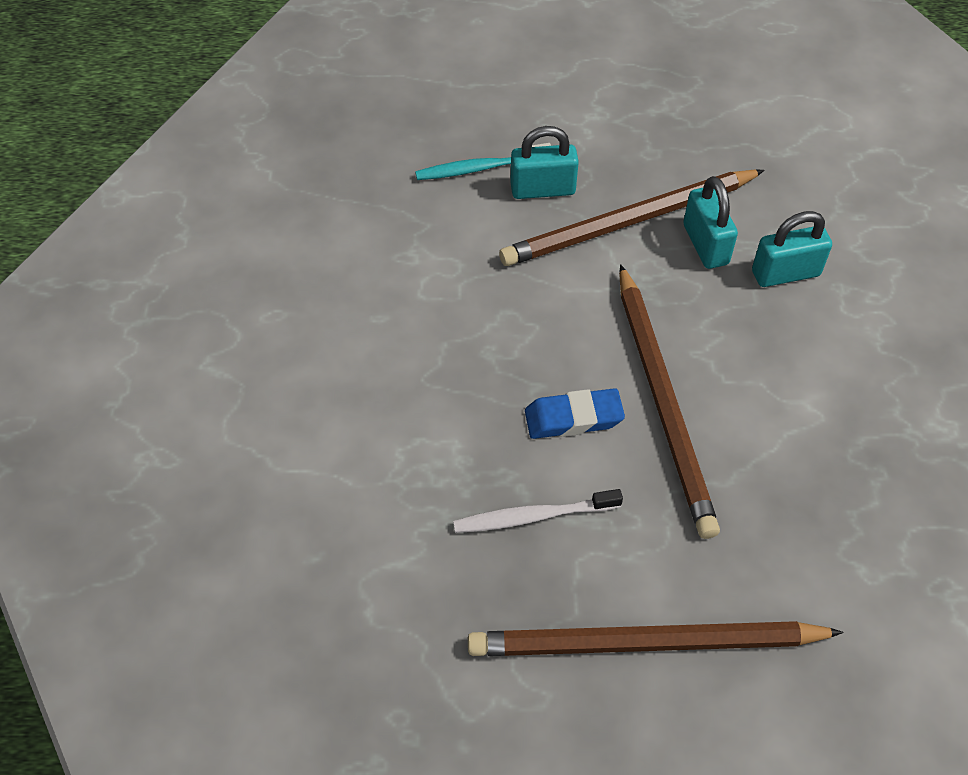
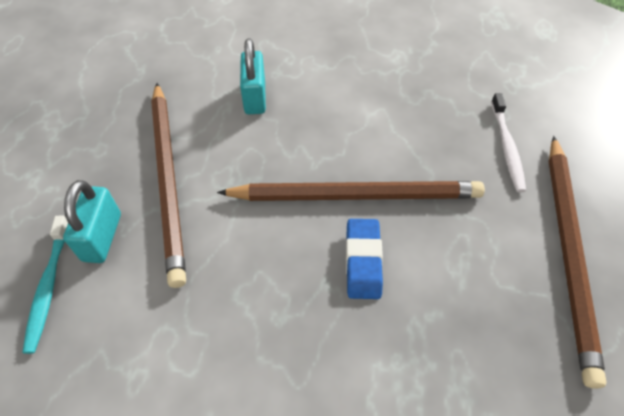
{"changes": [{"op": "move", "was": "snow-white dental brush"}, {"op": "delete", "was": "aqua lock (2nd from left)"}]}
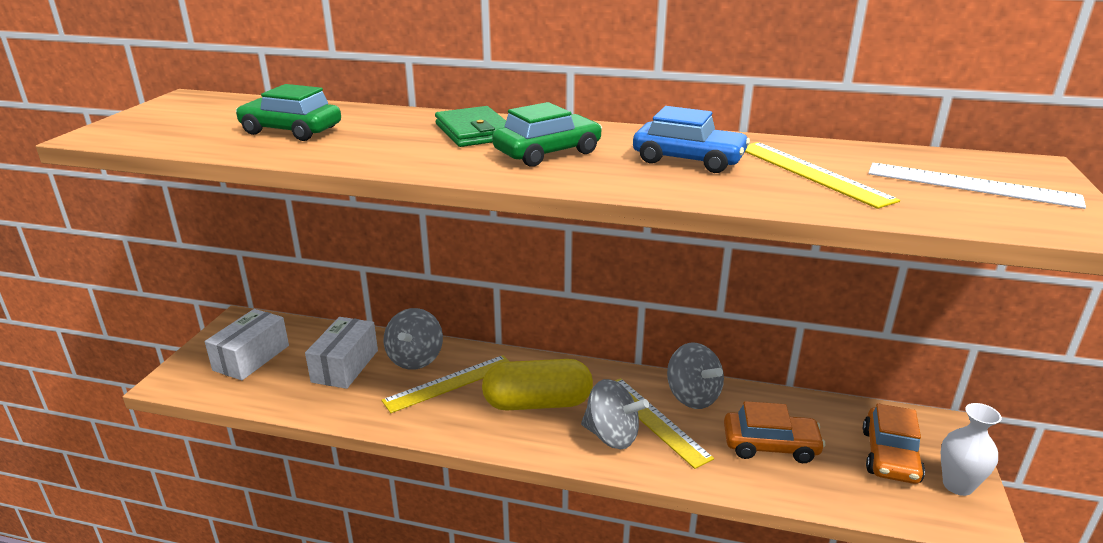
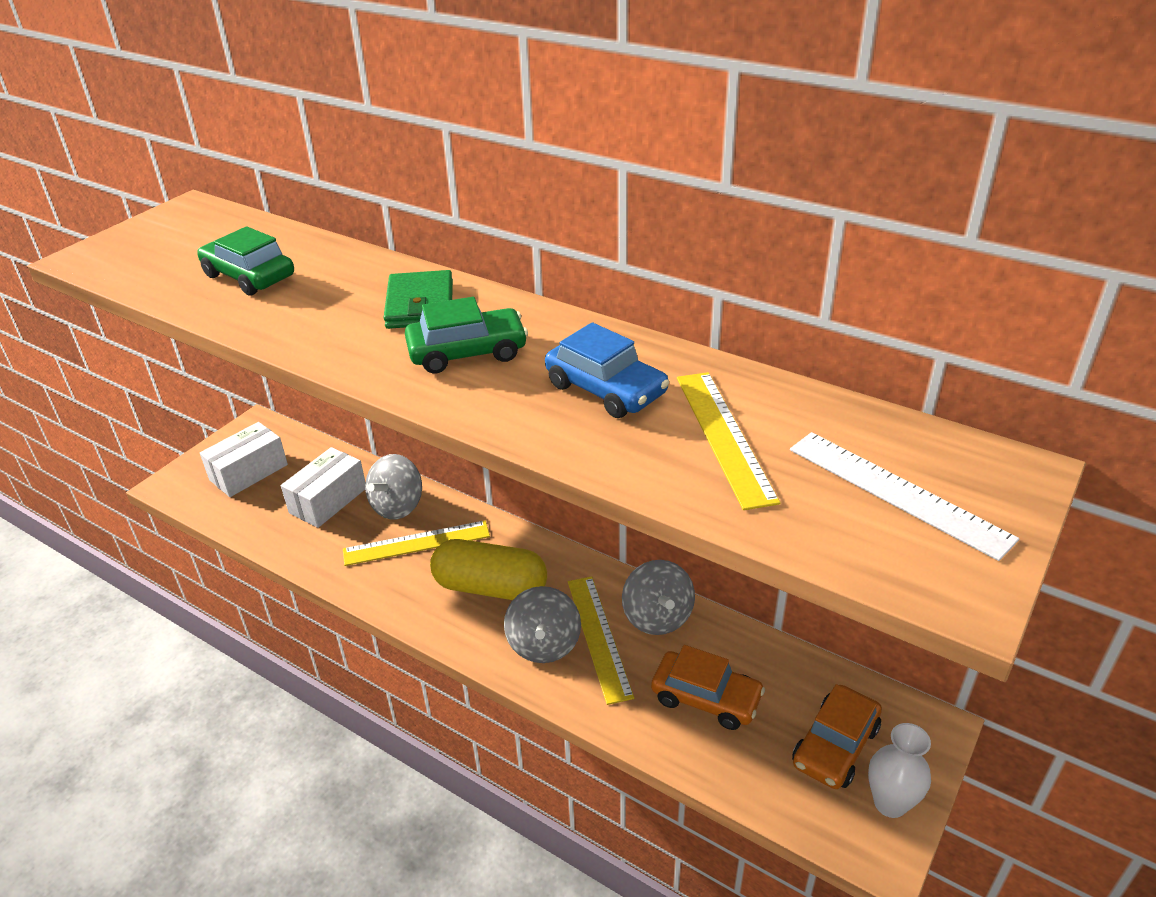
{"changes": [{"op": "rotate", "was": "ash-grey spinning top (2nd from left)", "clockwise": 45}]}
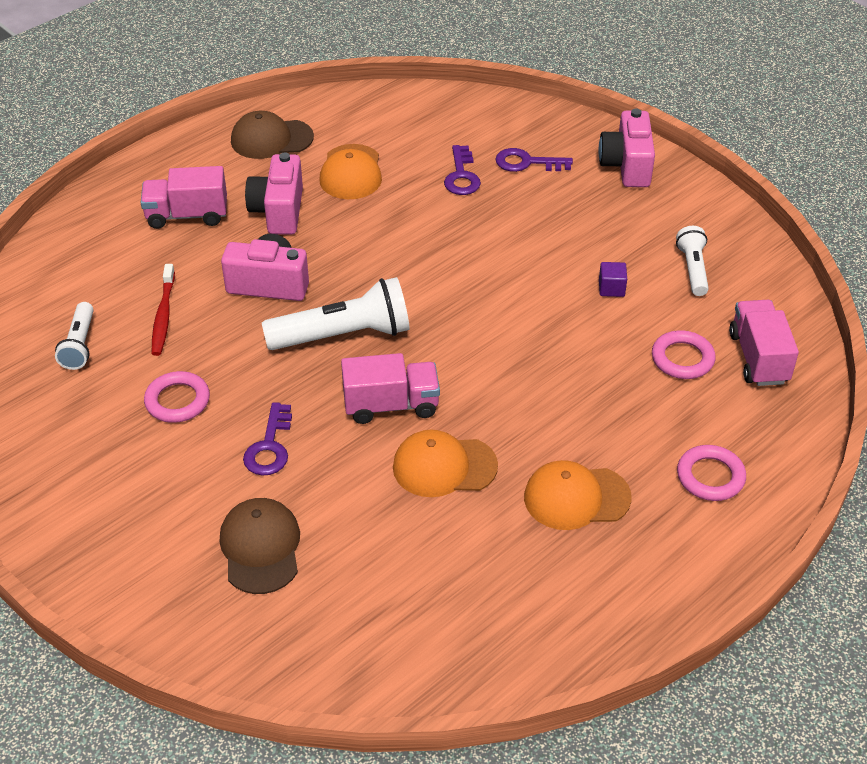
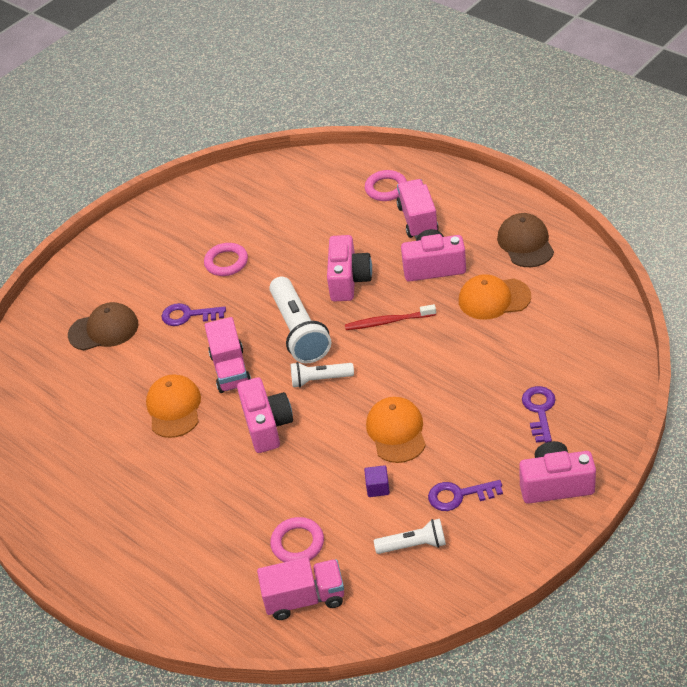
{"changes": [{"op": "insert", "now": "rose-pink camera (1st from left)"}, {"op": "move", "was": "snow-white pocket torch (1st from left in the first image)", "now": "snow-white pocket torch (2nd from left)"}, {"op": "move", "was": "crimson dental brush"}, {"op": "move", "was": "rose-pink hoop (3rd from left)"}, {"op": "move", "was": "orange-coloured baseball cap (3rd from left in the first image)", "now": "orange-coloured baseball cap (2nd from left)"}, {"op": "move", "was": "purple key (2nd from left)"}]}
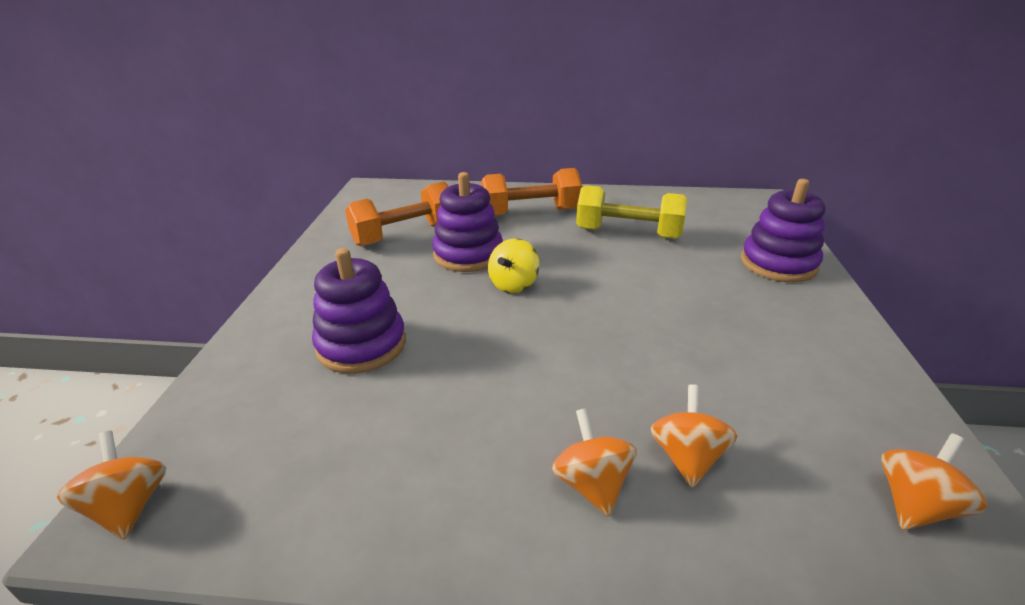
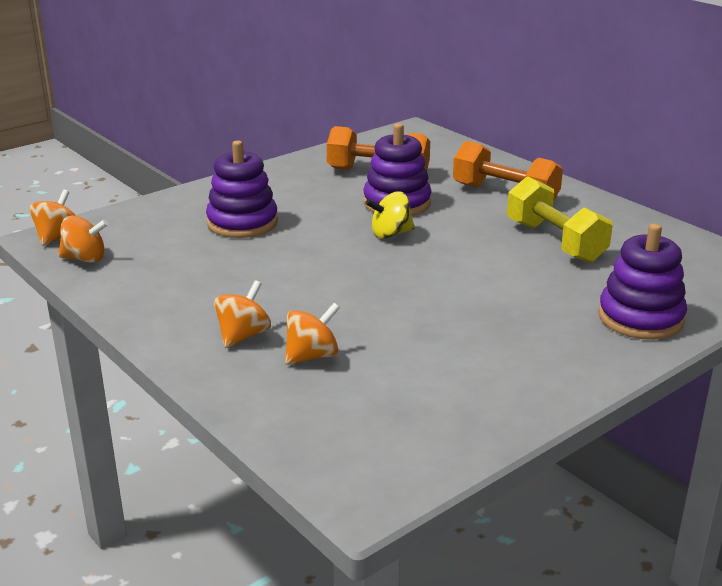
{"changes": [{"op": "move", "was": "orange-coloured spinning top (4th from left in the first image)", "now": "orange-coloured spinning top (2nd from left)"}]}
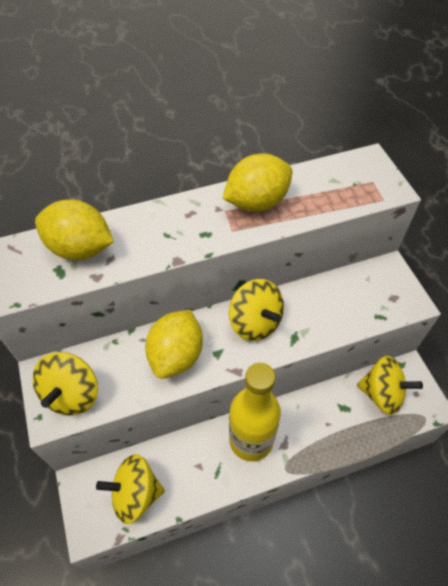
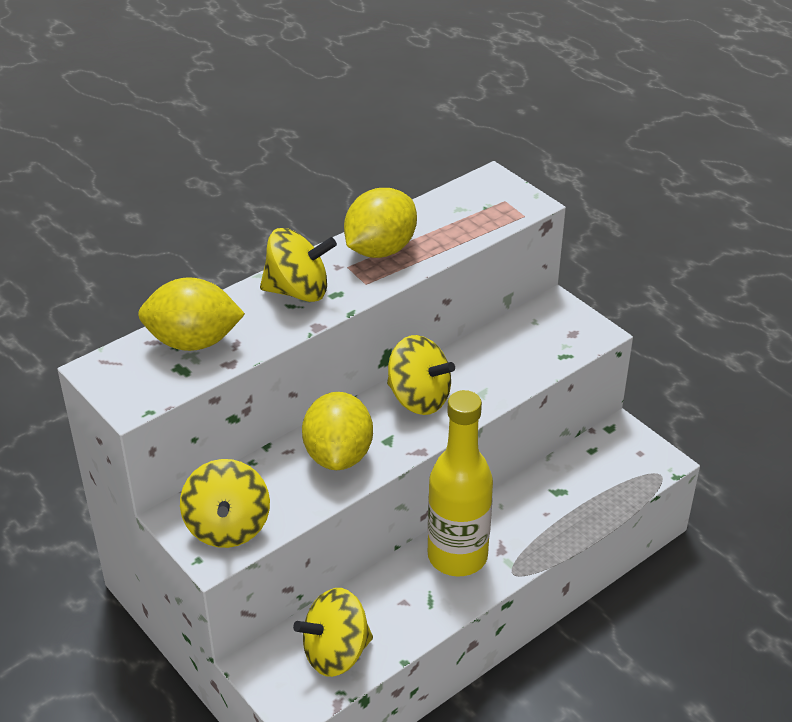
{"changes": [{"op": "move", "was": "golden spinning top (4th from left in the first image)", "now": "golden spinning top (2nd from left)"}]}
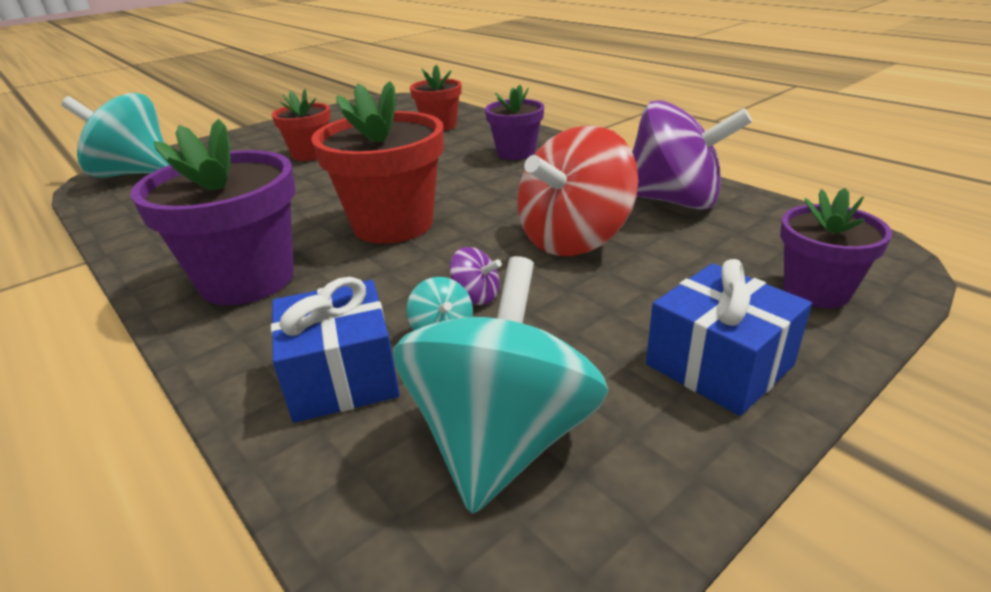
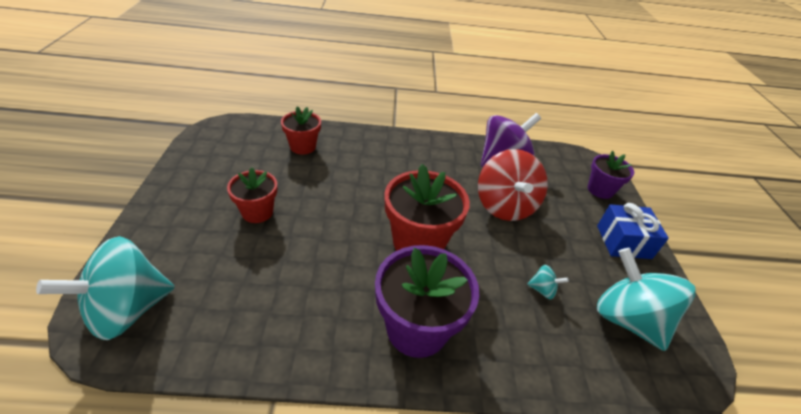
{"changes": [{"op": "delete", "was": "cobalt wrapped gift (1st from left)"}, {"op": "delete", "was": "purple spinning top (1st from left)"}, {"op": "delete", "was": "purple flower pot (2nd from left)"}]}
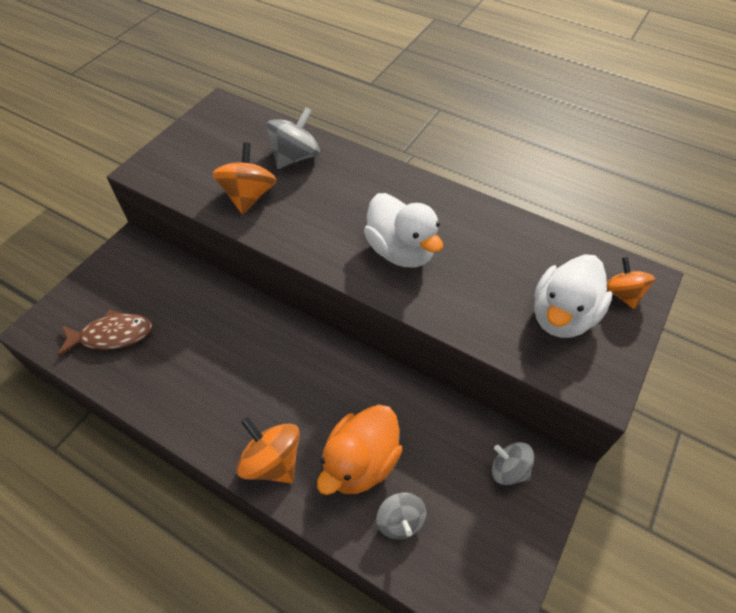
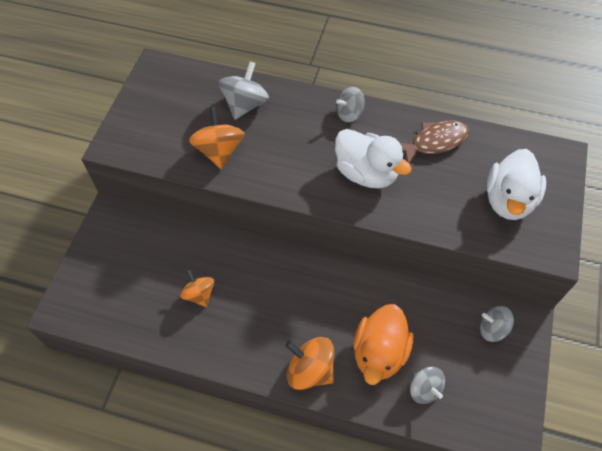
{"changes": [{"op": "move", "was": "orange-coloured spinning top (3rd from left in the first image)", "now": "orange-coloured spinning top (1st from left)"}, {"op": "insert", "now": "ash-grey spinning top (2nd from left)"}, {"op": "move", "was": "brown toy fish"}]}
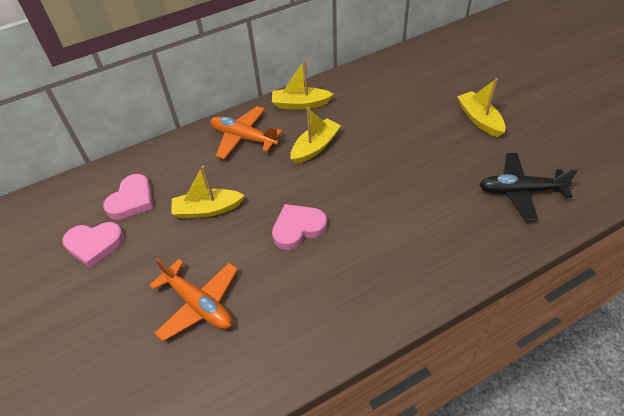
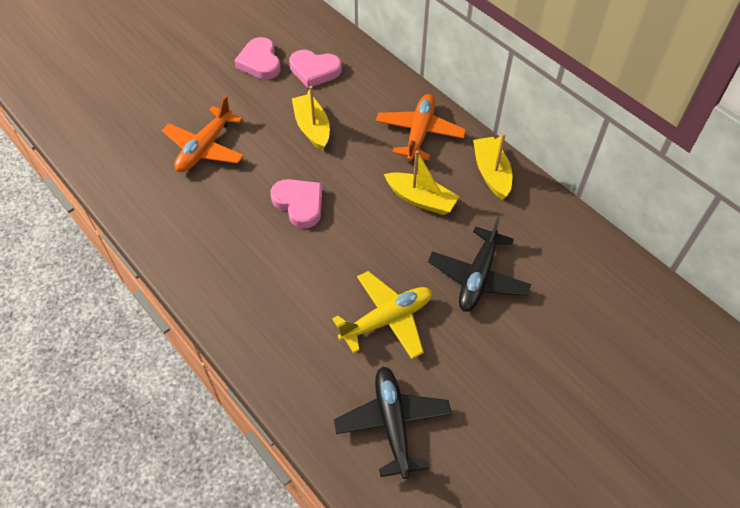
{"changes": [{"op": "insert", "now": "golden plane"}, {"op": "insert", "now": "black plane (2nd from left)"}, {"op": "delete", "was": "golden boat (4th from left)"}]}
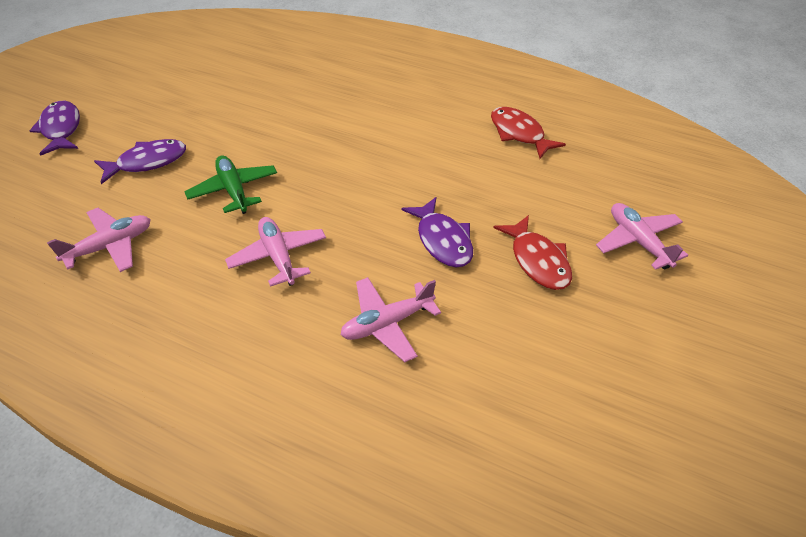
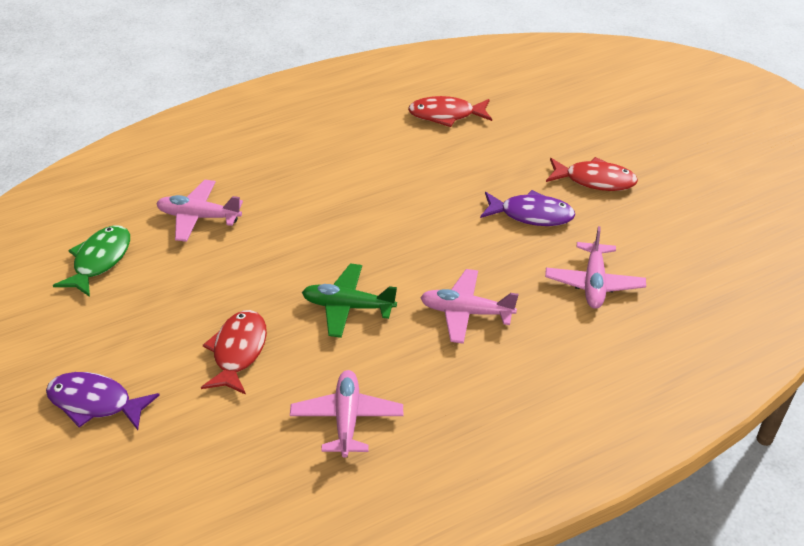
{"changes": [{"op": "insert", "now": "leaf-green toy fish"}, {"op": "move", "was": "rose-pink plane (4th from left in the first image)", "now": "rose-pink plane (1st from left)"}, {"op": "recolor", "was": "purple toy fish (2nd from left)", "now": "crimson toy fish (1st from left)"}]}
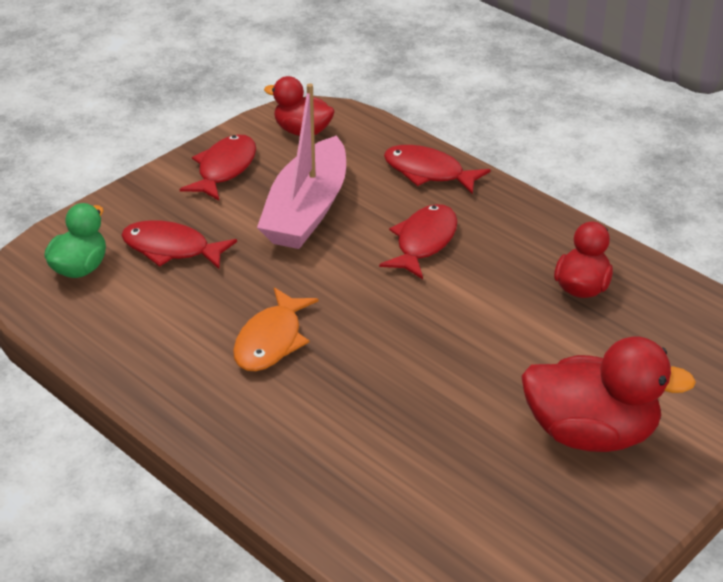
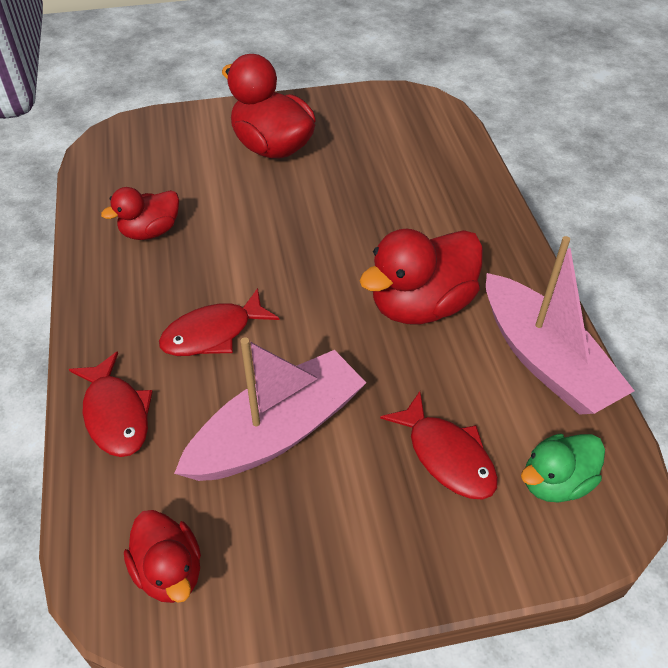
{"changes": [{"op": "replace", "was": "orange-coloured toy fish", "now": "crimson toy duck (4th from left)"}, {"op": "insert", "now": "rose-pink boat (2nd from left)"}, {"op": "delete", "was": "crimson toy fish (2nd from left)"}]}
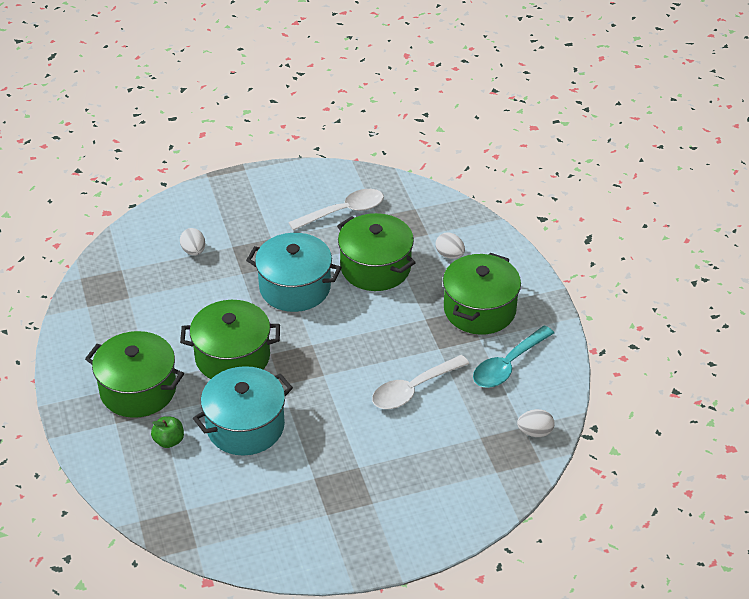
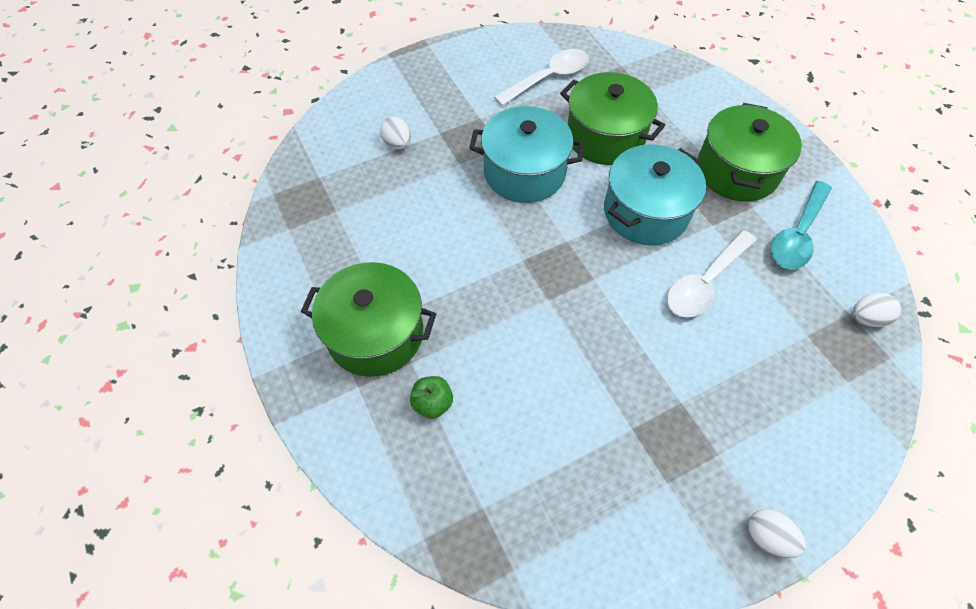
{"changes": [{"op": "move", "was": "aqua stockpot (1st from left in the first image)", "now": "aqua stockpot (2nd from left)"}, {"op": "move", "was": "snow-white egg (2nd from left)"}, {"op": "delete", "was": "leaf-green stockpot (2nd from left)"}]}
